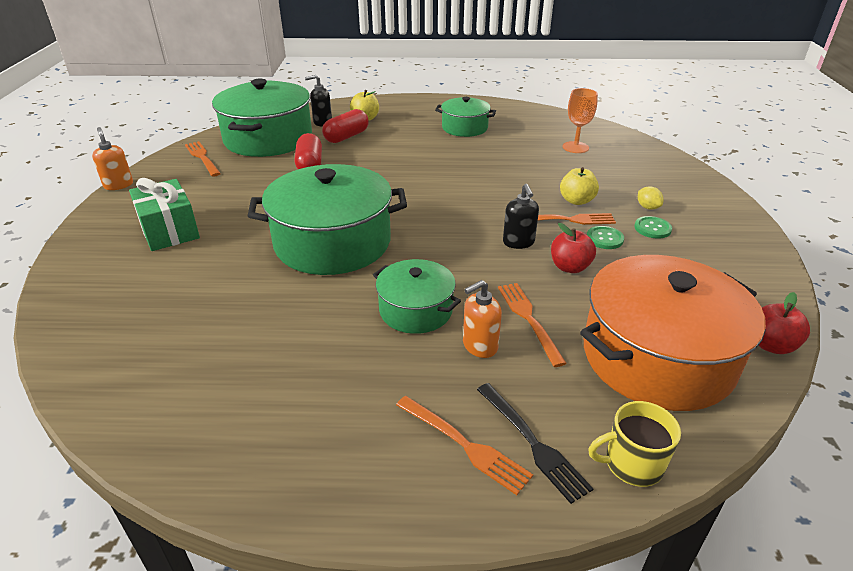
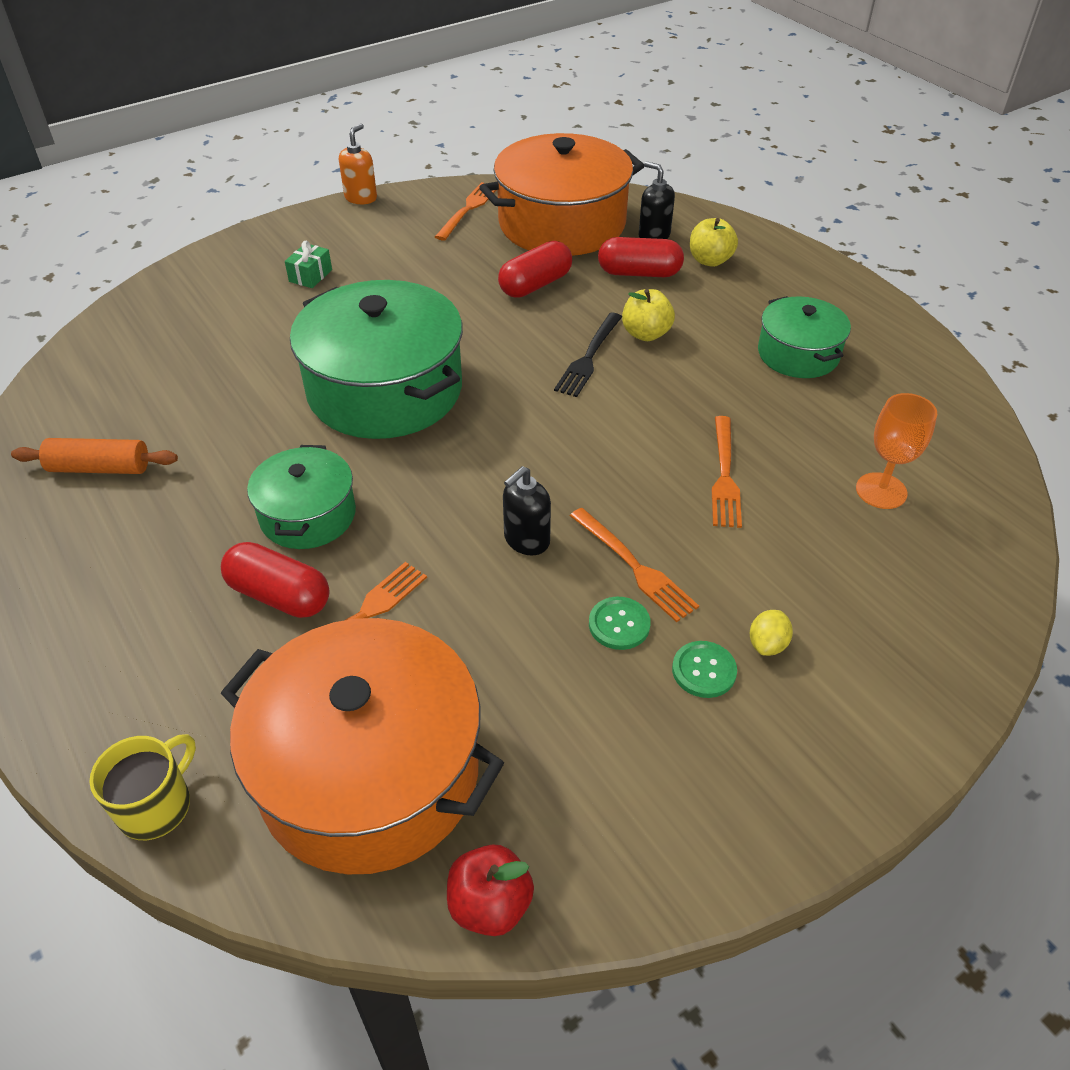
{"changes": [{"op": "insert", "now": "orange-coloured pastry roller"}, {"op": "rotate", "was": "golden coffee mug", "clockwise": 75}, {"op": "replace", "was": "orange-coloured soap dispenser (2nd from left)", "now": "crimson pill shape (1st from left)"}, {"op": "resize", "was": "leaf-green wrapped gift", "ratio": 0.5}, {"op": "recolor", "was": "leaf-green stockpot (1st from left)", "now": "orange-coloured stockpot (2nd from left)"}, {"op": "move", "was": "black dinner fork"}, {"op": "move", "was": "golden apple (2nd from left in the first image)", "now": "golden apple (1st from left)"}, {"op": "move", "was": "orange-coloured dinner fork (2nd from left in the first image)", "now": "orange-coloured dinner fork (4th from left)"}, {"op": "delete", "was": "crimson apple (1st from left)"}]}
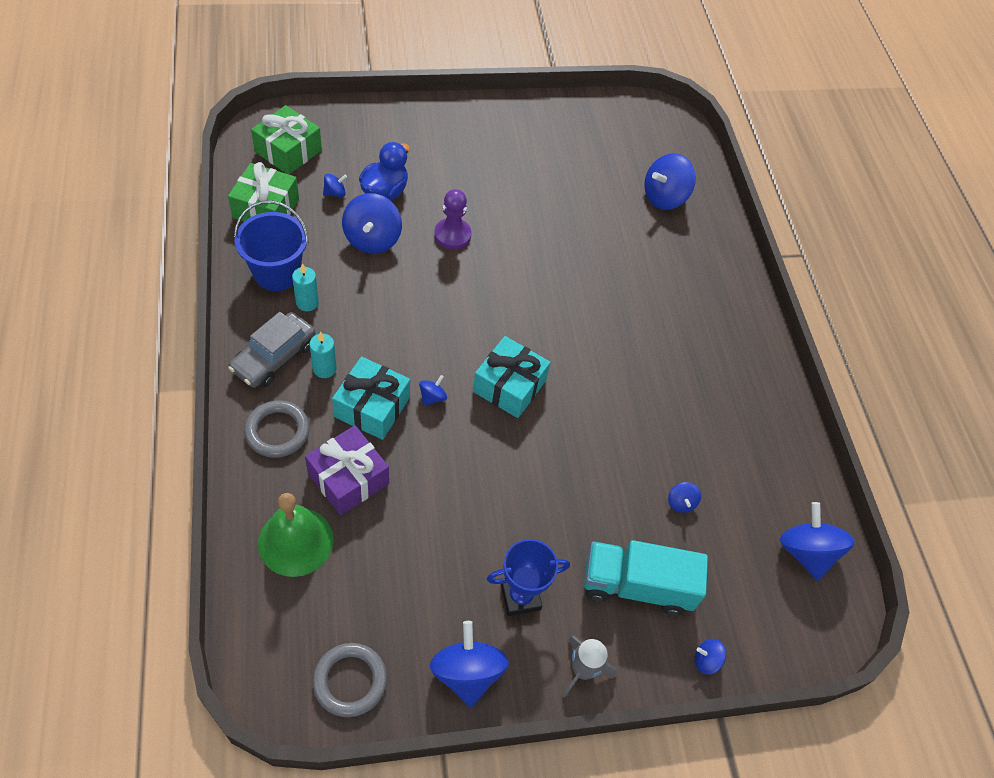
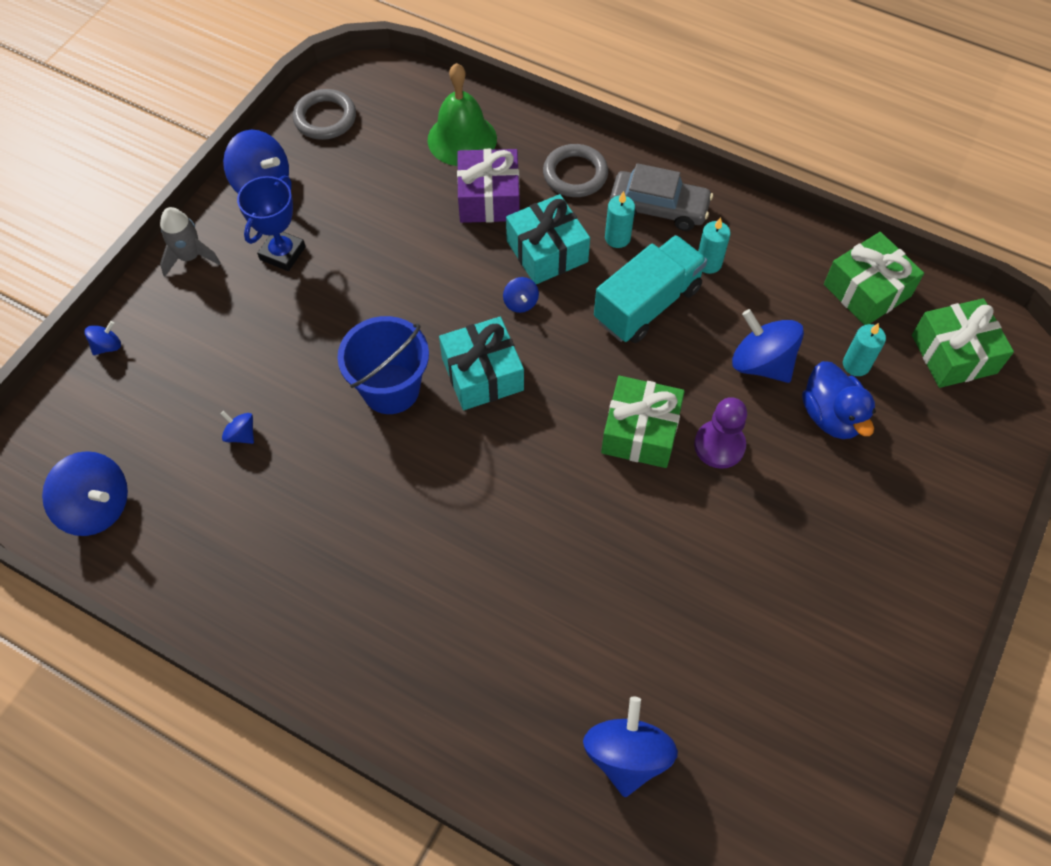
{"changes": [{"op": "move", "was": "cobalt sand bucket"}, {"op": "move", "was": "aqua truck"}, {"op": "insert", "now": "leaf-green wrapped gift (1st from left)"}, {"op": "rotate", "was": "ash-grey toy car", "clockwise": 120}, {"op": "replace", "was": "cobalt spinning top (1st from left)", "now": "aqua wax candle (3rd from left)"}]}
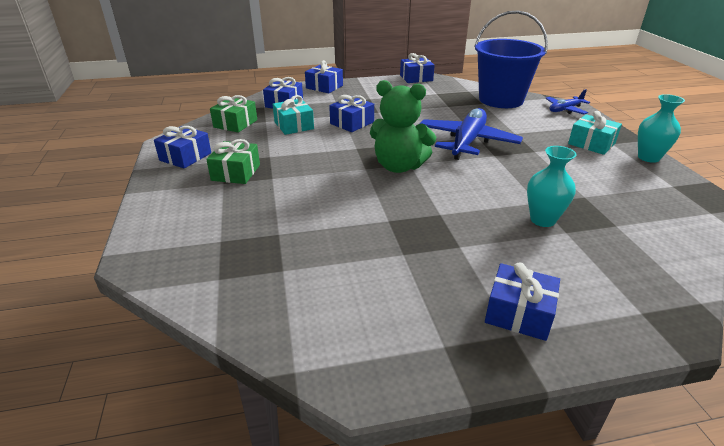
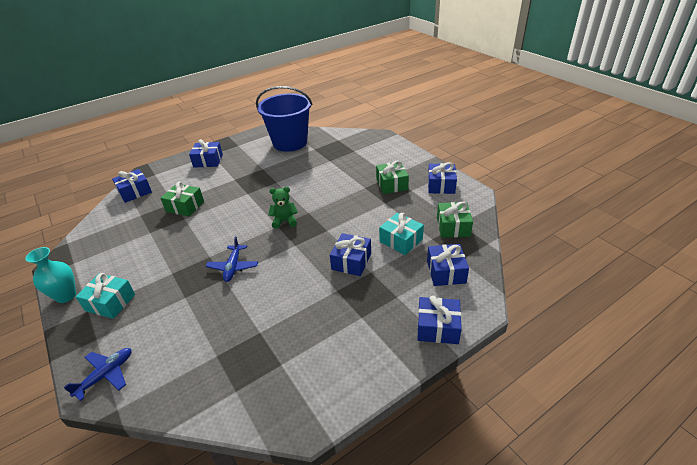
{"changes": [{"op": "move", "was": "cobalt wrapped gift (5th from left in the first image)", "now": "cobalt wrapped gift (1st from left)"}, {"op": "replace", "was": "aqua vase (1st from left)", "now": "leaf-green wrapped gift (1st from left)"}, {"op": "resize", "was": "cobalt plane (1st from left in the first image)", "ratio": 0.54}, {"op": "move", "was": "cobalt sand bucket"}, {"op": "resize", "was": "leaf-green teddy bear", "ratio": 0.56}]}
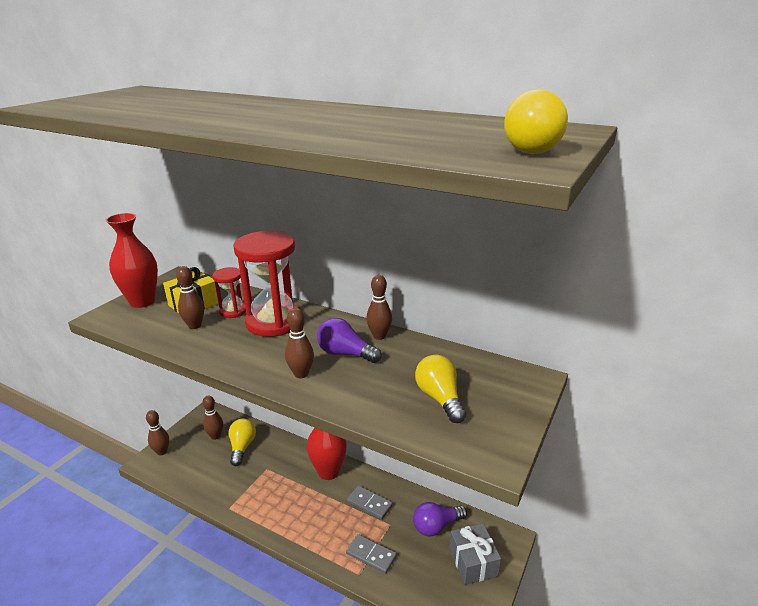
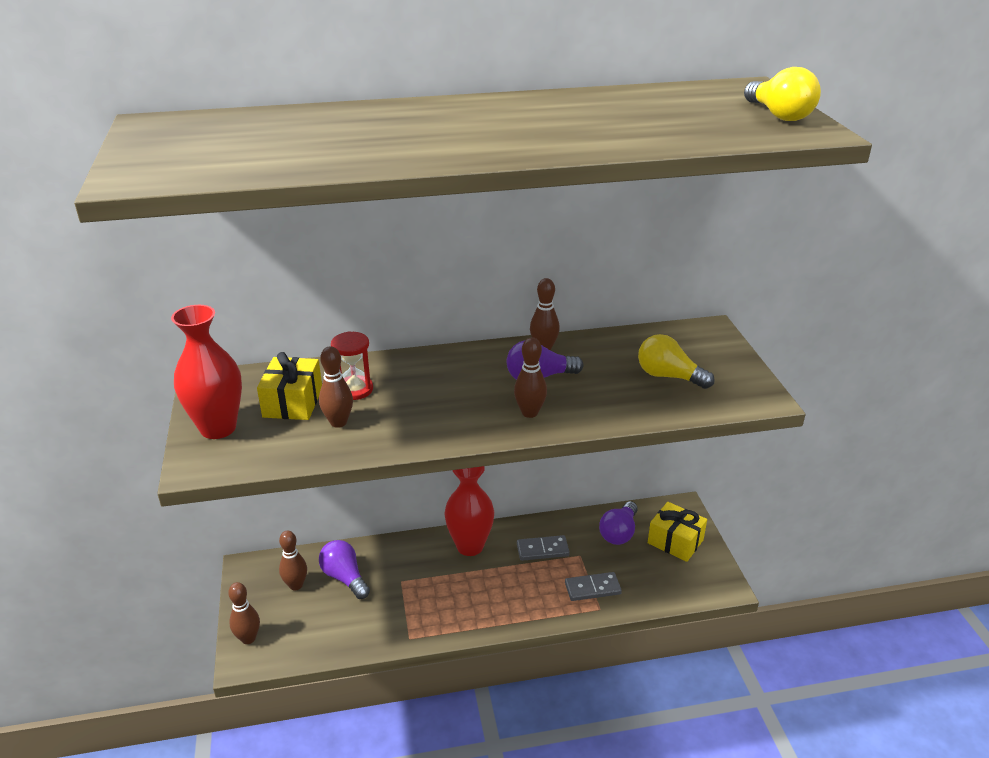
{"changes": [{"op": "recolor", "was": "golden lightbulb (1st from left)", "now": "purple lightbulb (1st from left)"}, {"op": "recolor", "was": "ash-grey wrapped gift", "now": "golden wrapped gift (2nd from left)"}, {"op": "delete", "was": "crimson sandglass (2nd from left)"}]}
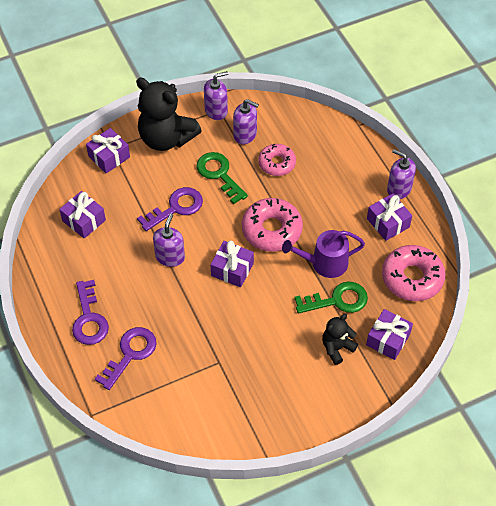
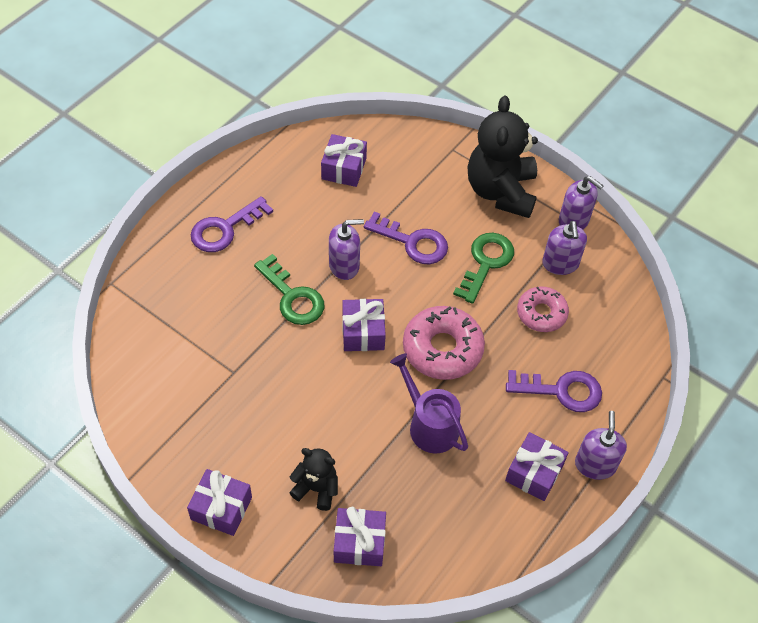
{"changes": [{"op": "move", "was": "purple wrapped gift (2nd from left in the first image)", "now": "purple wrapped gift (1st from left)"}, {"op": "move", "was": "leaf-green key (2nd from left in the first image)", "now": "leaf-green key (1st from left)"}, {"op": "move", "was": "purple key (2nd from left in the first image)", "now": "purple key (3rd from left)"}, {"op": "delete", "was": "rose-pink glazed donut (3rd from left)"}]}
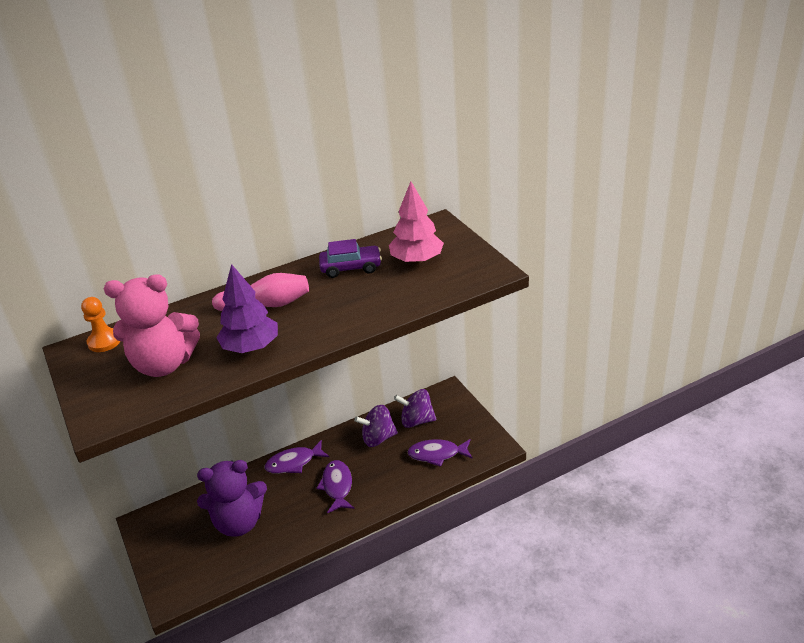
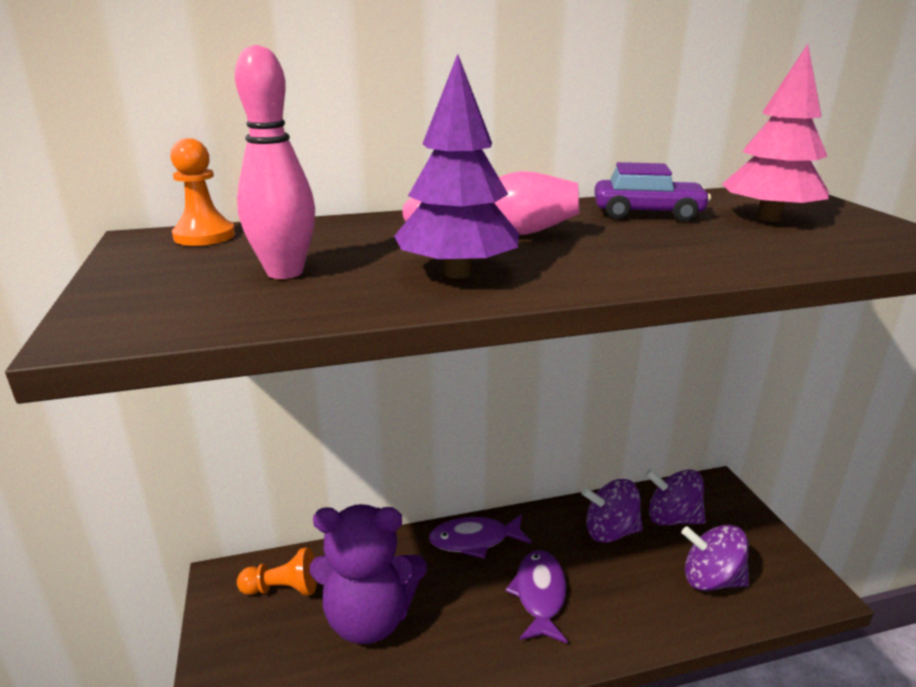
{"changes": [{"op": "replace", "was": "rose-pink teddy bear", "now": "rose-pink skittle (1st from left)"}, {"op": "insert", "now": "orange-coloured pawn (2nd from left)"}, {"op": "replace", "was": "purple toy fish (3rd from left)", "now": "purple spinning top (3rd from left)"}]}
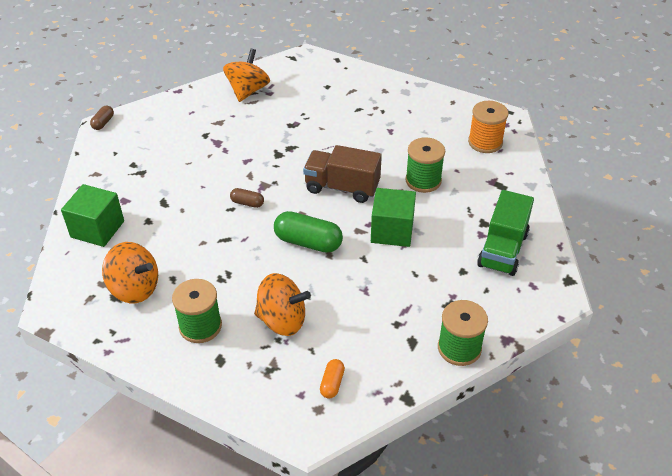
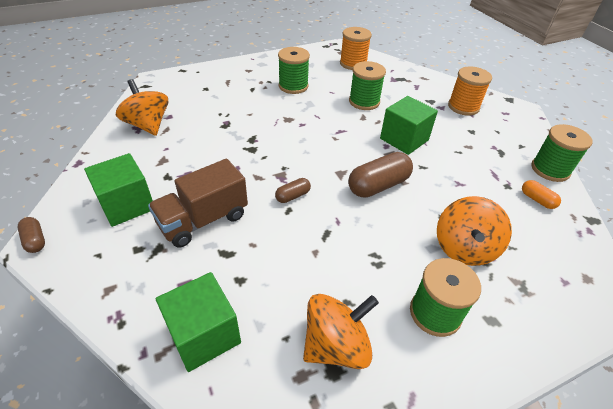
{"changes": [{"op": "insert", "now": "leaf-green solid cube (1st from left)"}, {"op": "move", "was": "brown truck"}, {"op": "insert", "now": "leaf-green spool (1st from left)"}, {"op": "recolor", "was": "leaf-green pill shape", "now": "brown pill shape (3rd from left)"}, {"op": "rotate", "was": "orange-coloured spinning top (3rd from left)", "clockwise": 150}, {"op": "replace", "was": "leaf-green truck", "now": "orange-coloured spool (2nd from left)"}, {"op": "move", "was": "orange-coloured pill shape"}]}
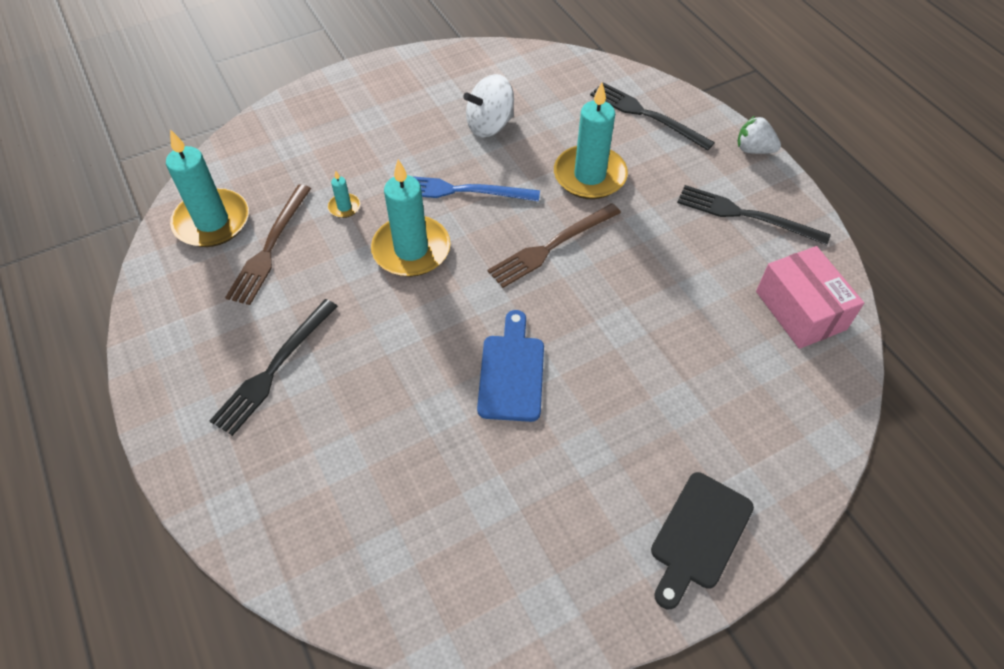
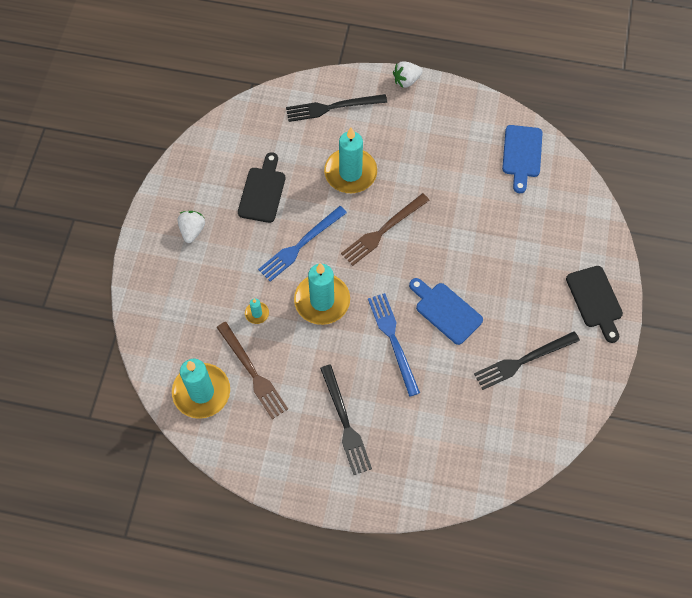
{"changes": [{"op": "insert", "now": "snow-white toy strawberry (1st from left)"}, {"op": "replace", "was": "snow-white spinning top", "now": "black chopping board (1st from left)"}, {"op": "rotate", "was": "brown dinner fork (2nd from left)", "clockwise": 45}, {"op": "insert", "now": "cobalt dinner fork (2nd from left)"}, {"op": "move", "was": "black dinner fork (3rd from left)"}, {"op": "replace", "was": "rose-pink box", "now": "cobalt chopping board (2nd from left)"}]}
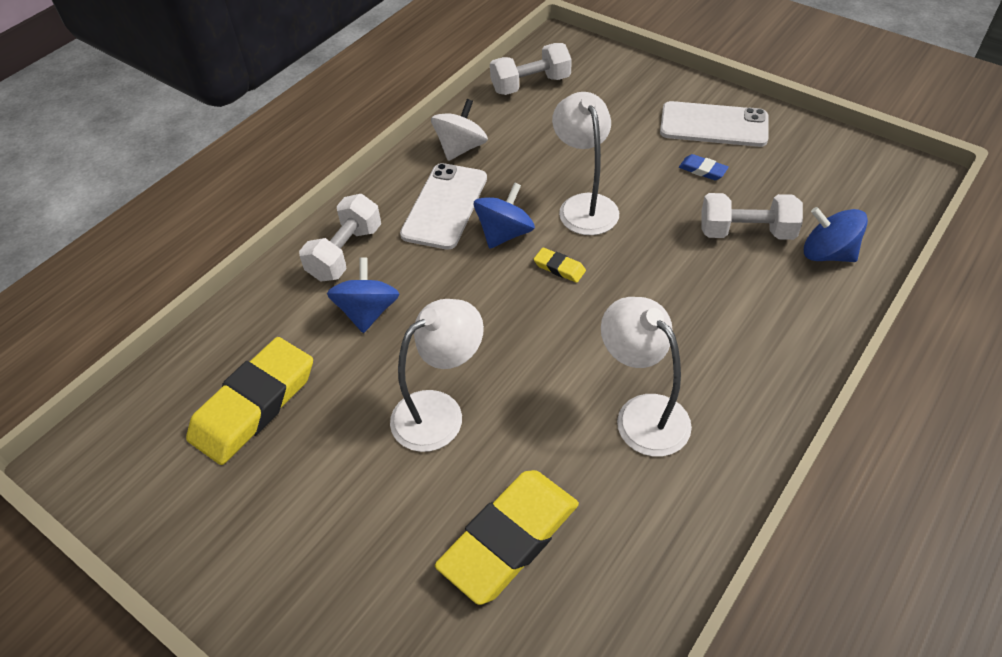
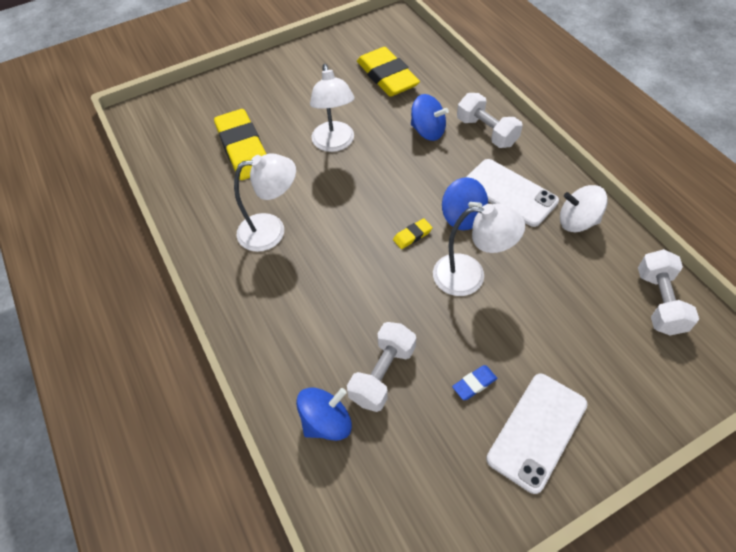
{"changes": [{"op": "rotate", "was": "snow-white spinning top", "clockwise": 135}]}
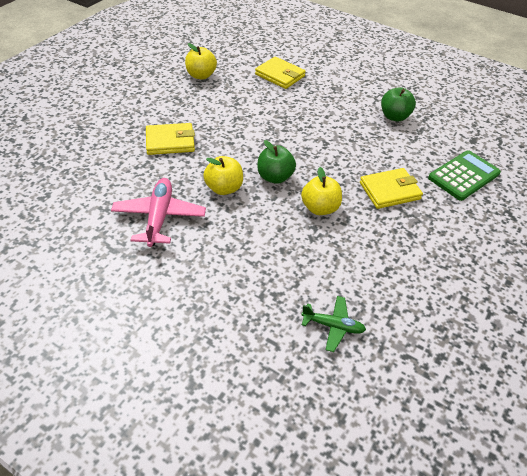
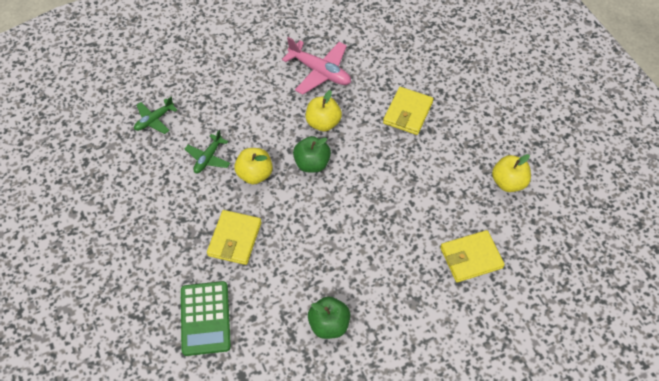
{"changes": [{"op": "insert", "now": "leaf-green plane (2nd from left)"}]}
